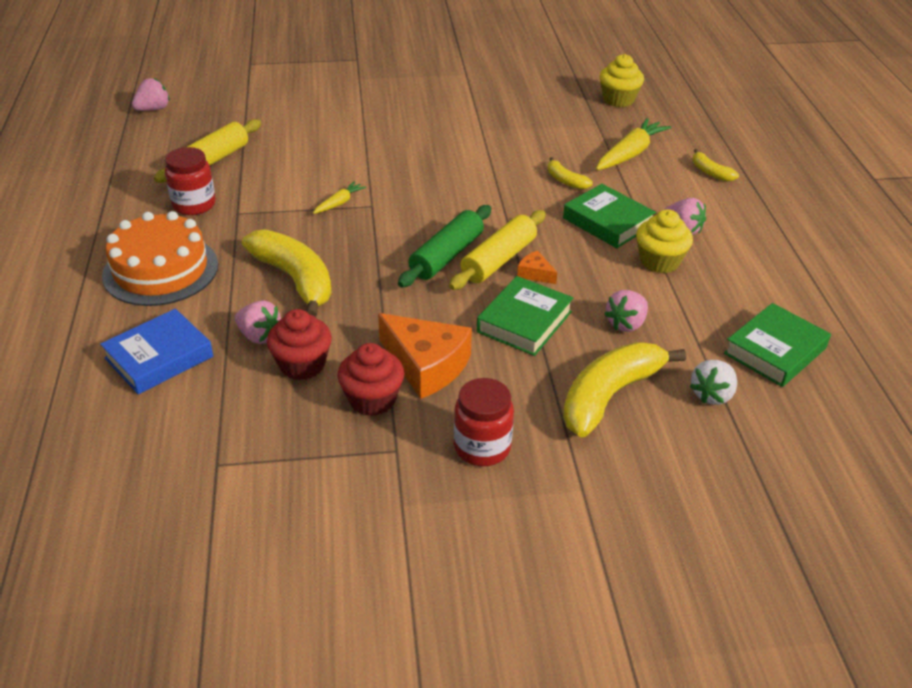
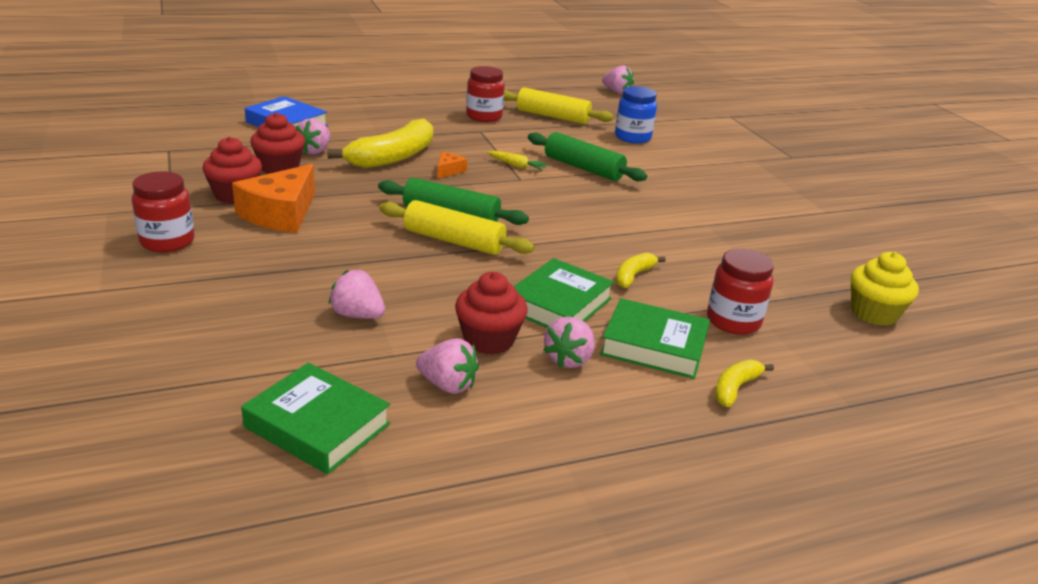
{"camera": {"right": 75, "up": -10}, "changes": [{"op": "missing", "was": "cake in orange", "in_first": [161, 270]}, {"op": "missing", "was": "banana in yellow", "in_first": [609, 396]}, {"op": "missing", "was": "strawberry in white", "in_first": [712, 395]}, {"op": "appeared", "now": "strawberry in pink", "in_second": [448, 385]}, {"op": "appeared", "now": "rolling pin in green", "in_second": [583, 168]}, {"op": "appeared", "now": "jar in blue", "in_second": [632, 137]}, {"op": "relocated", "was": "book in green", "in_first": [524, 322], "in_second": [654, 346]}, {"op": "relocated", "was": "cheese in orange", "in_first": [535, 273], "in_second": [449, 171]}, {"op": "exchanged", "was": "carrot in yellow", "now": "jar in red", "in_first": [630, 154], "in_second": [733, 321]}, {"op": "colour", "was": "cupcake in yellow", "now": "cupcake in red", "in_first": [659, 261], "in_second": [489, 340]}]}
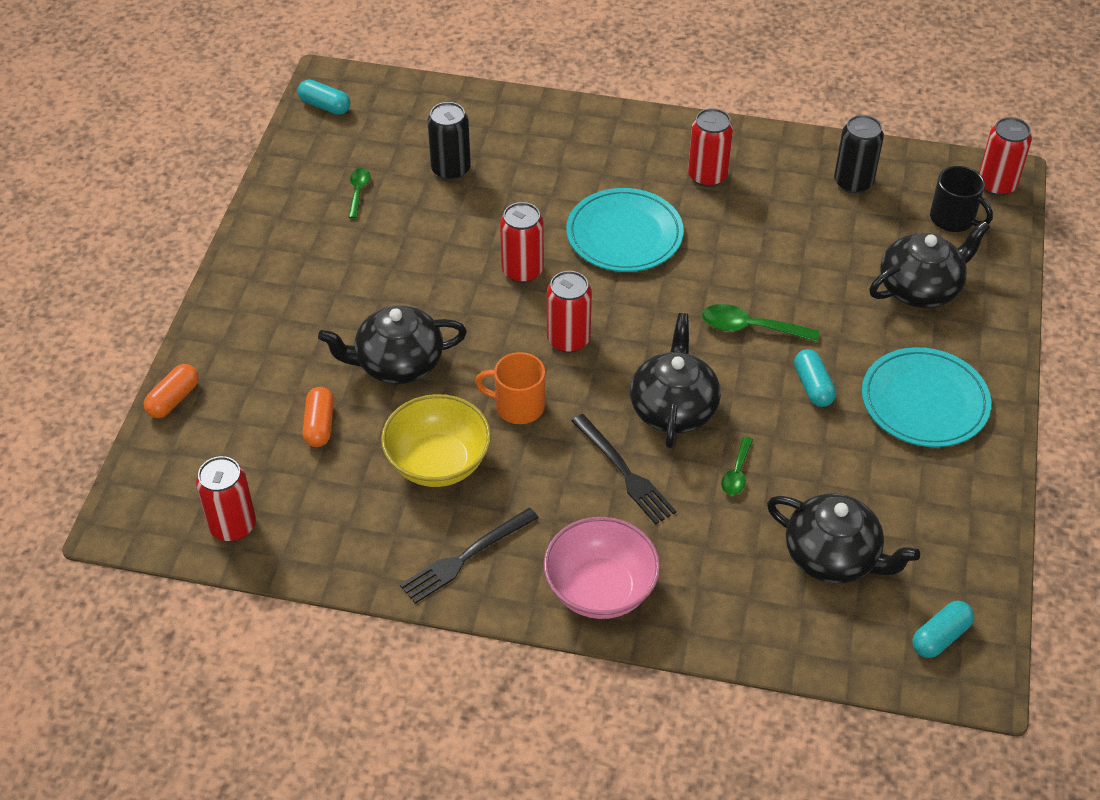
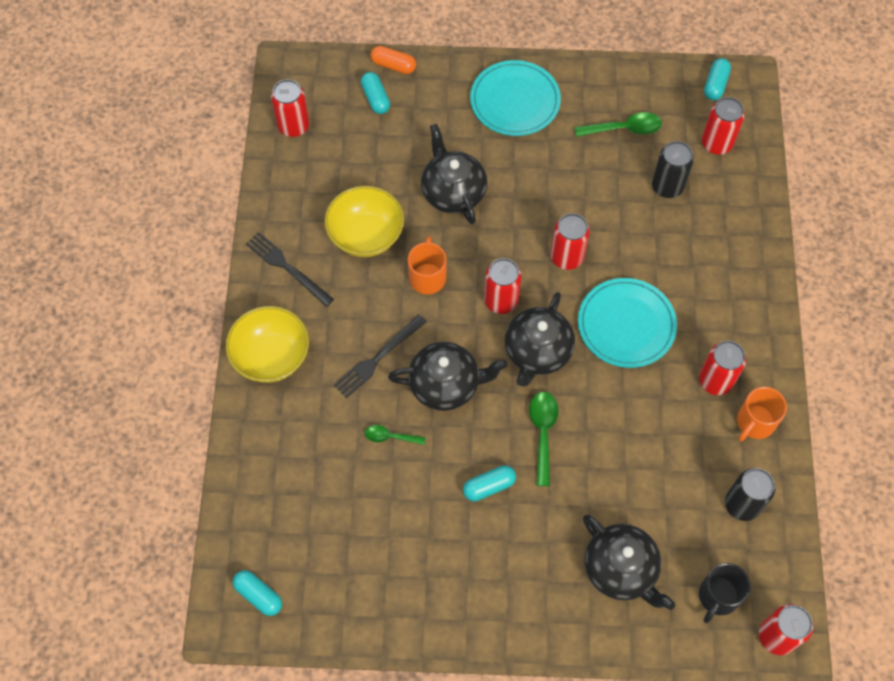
{"camera": {"right": 80, "up": 15}, "changes": [{"op": "missing", "was": "capsule in orange", "in_first": [319, 425]}, {"op": "appeared", "now": "capsule in turquoise", "in_second": [376, 98]}, {"op": "appeared", "now": "can in red", "in_second": [716, 143]}, {"op": "appeared", "now": "mug in orange", "in_second": [755, 422]}, {"op": "relocated", "was": "teapot in black", "in_first": [833, 557], "in_second": [537, 352]}, {"op": "relocated", "was": "plate in turquoise", "in_first": [924, 401], "in_second": [515, 101]}, {"op": "colour", "was": "bowl in pink", "now": "bowl in yellow", "in_first": [600, 589], "in_second": [271, 356]}, {"op": "size", "was": "spoon in green", "in_first": [358, 191], "in_second": [624, 129], "ratio": 1.61}]}
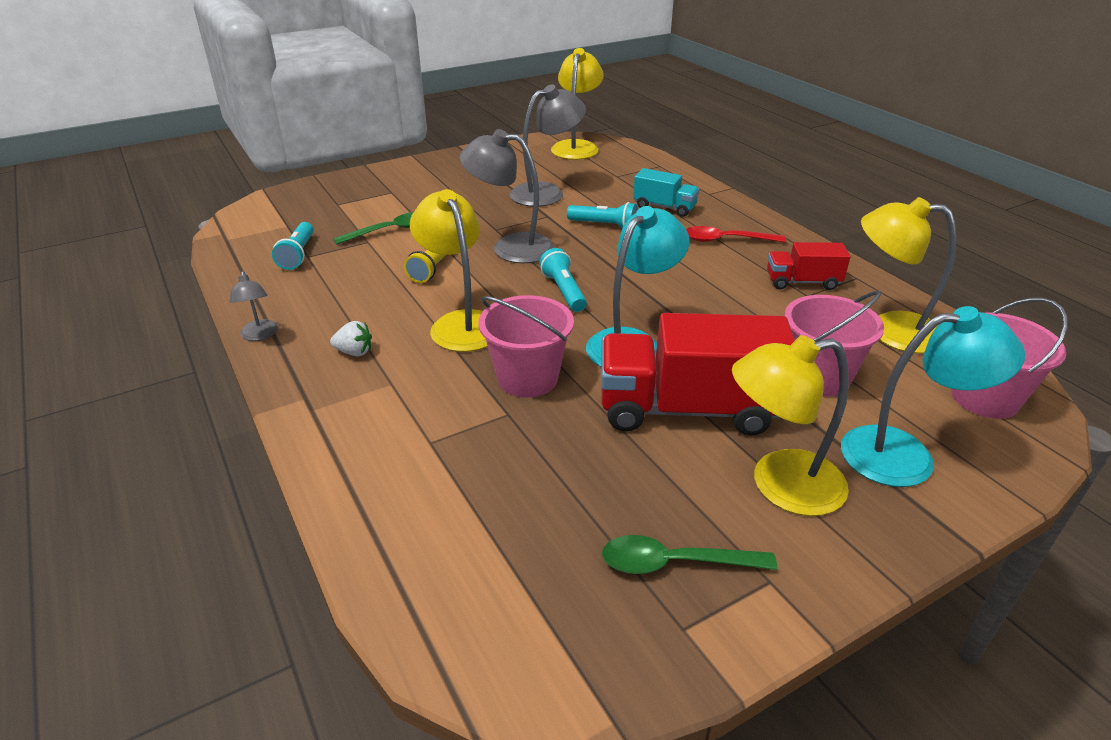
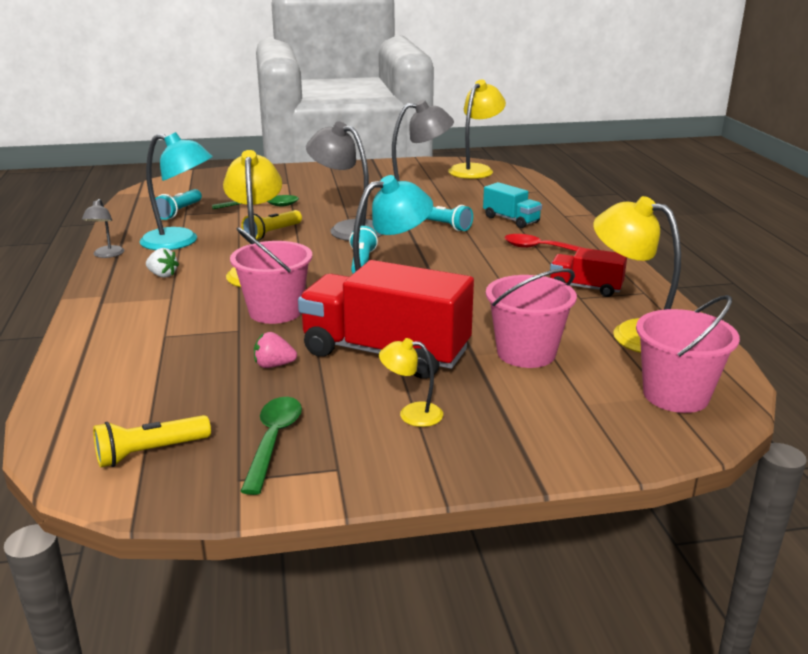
{"camera": {"right": 20, "up": -10}, "changes": [{"op": "appeared", "now": "flashlight in yellow", "in_second": [150, 452]}, {"op": "appeared", "now": "strawberry in pink", "in_second": [274, 365]}, {"op": "relocated", "was": "lamp in turquoise", "in_first": [905, 455], "in_second": [180, 242]}, {"op": "spun", "was": "spoon in green", "in_first": [675, 563], "in_second": [273, 441], "clockwise": 75}, {"op": "size", "was": "lamp in yellow", "in_first": [780, 485], "in_second": [411, 414], "ratio": 0.51}]}
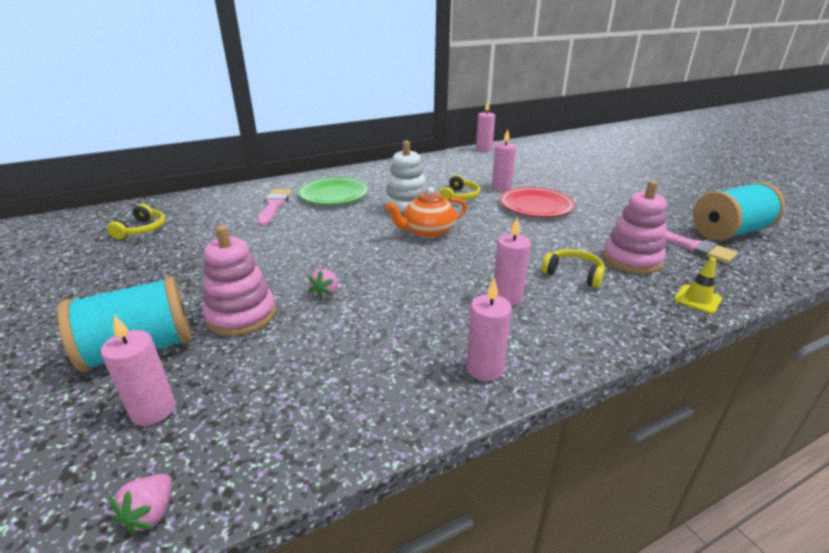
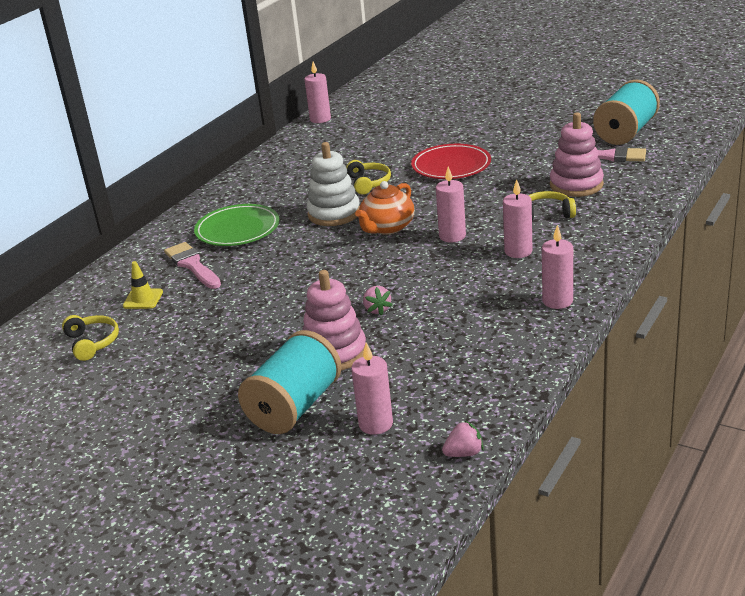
{"camera": {"right": -30, "up": 0}, "changes": [{"op": "relocated", "was": "candle in pink", "in_first": [501, 187], "in_second": [452, 236]}, {"op": "relocated", "was": "traffic cone in yellow", "in_first": [697, 299], "in_second": [143, 299]}, {"op": "spun", "was": "strawberry in pink", "in_first": [151, 513], "in_second": [464, 453], "clockwise": -90}]}
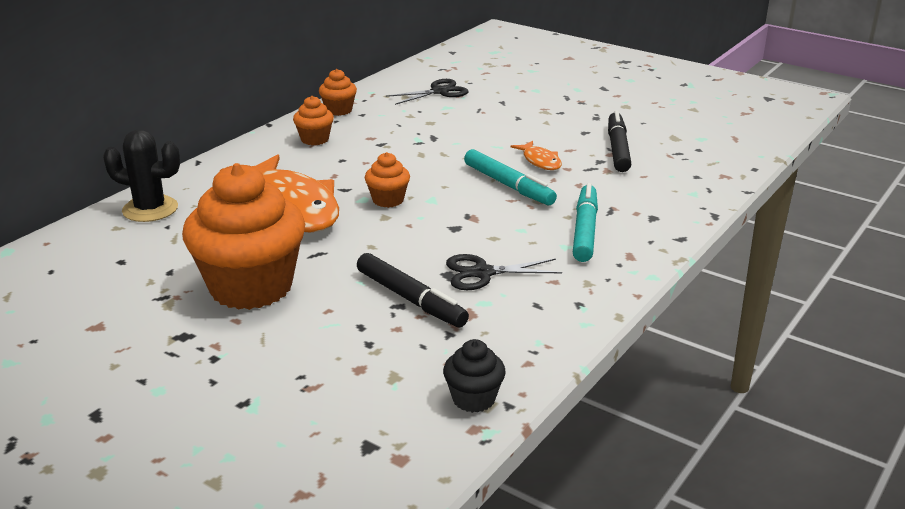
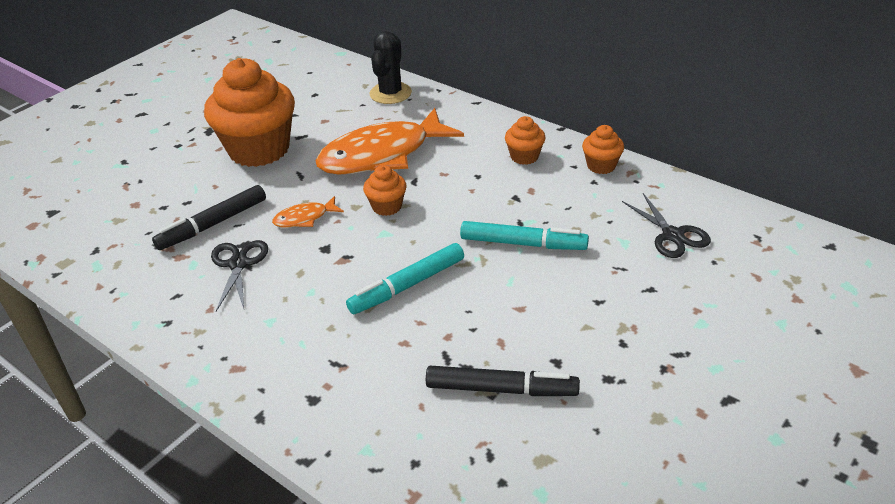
{"camera": {"right": 95, "up": 10}, "changes": [{"op": "missing", "was": "cupcake in black", "in_first": [473, 399]}, {"op": "relocated", "was": "fish in orange", "in_first": [540, 161], "in_second": [304, 218]}, {"op": "relocated", "was": "marker in turquoise", "in_first": [584, 230], "in_second": [523, 243]}]}
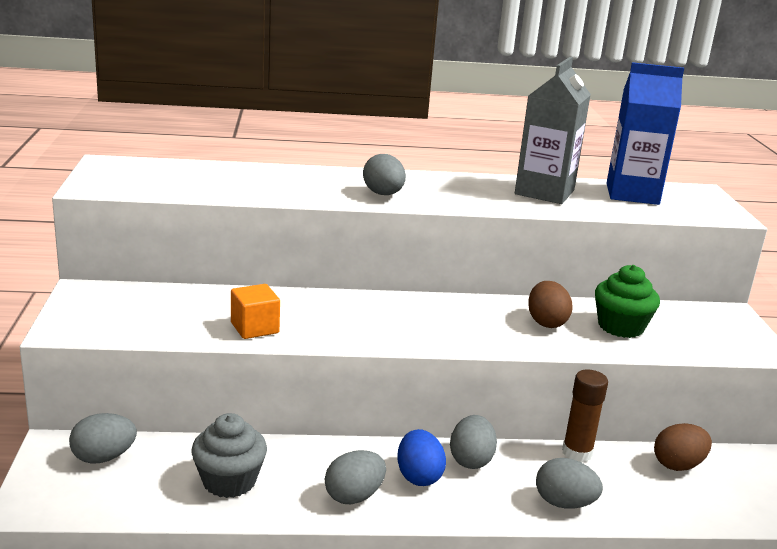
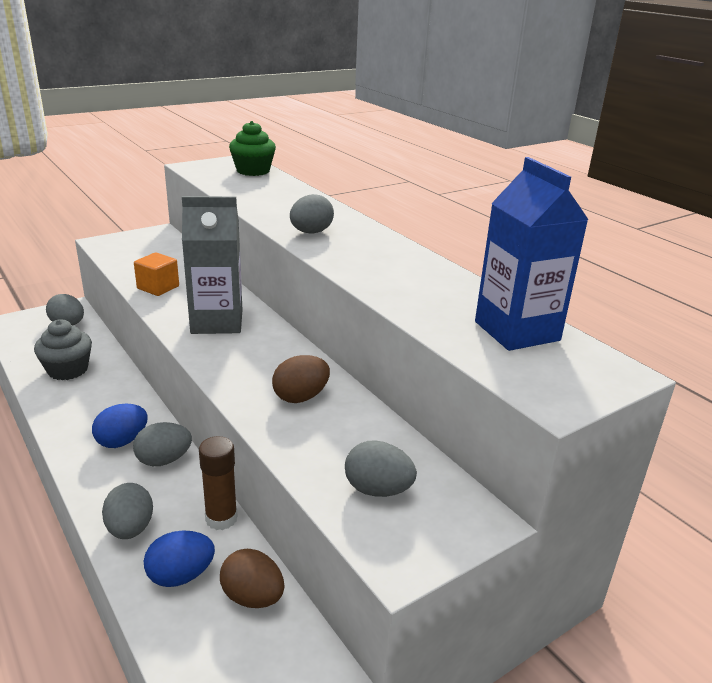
{"camera": {"right": 60, "up": 5}, "changes": [{"op": "appeared", "now": "egg in blue", "in_second": [181, 576]}, {"op": "relocated", "was": "egg in grey", "in_first": [354, 496], "in_second": [378, 490]}, {"op": "relocated", "was": "carton in grey", "in_first": [544, 192], "in_second": [217, 322]}, {"op": "relocated", "was": "cupcake in green", "in_first": [621, 327], "in_second": [253, 171]}]}
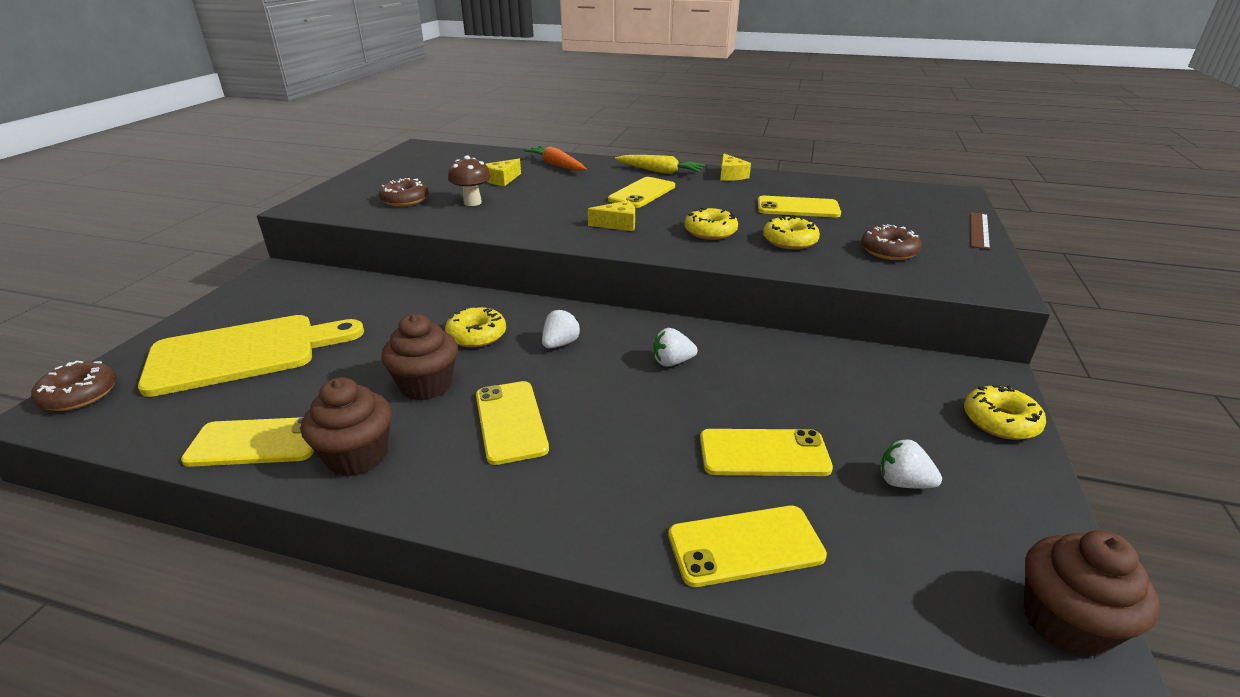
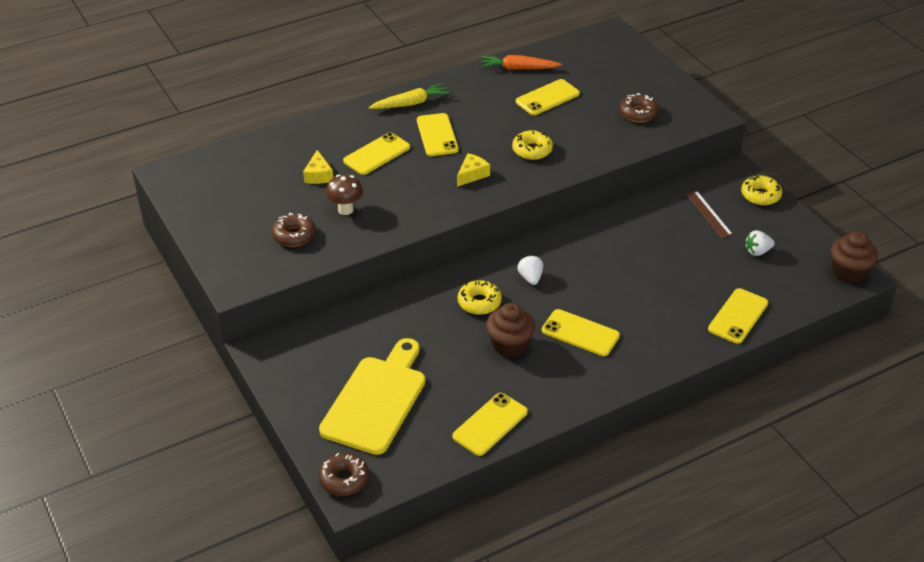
{"camera": {"right": -45, "up": 10}, "changes": [{"op": "missing", "was": "cupcake in brown", "in_first": [357, 456]}, {"op": "missing", "was": "strawberry in white", "in_first": [672, 362]}, {"op": "missing", "was": "cheese in yellow", "in_first": [730, 175]}, {"op": "missing", "was": "donut in yellow", "in_first": [789, 241]}, {"op": "relocated", "was": "carrot in orange", "in_first": [556, 165], "in_second": [518, 68]}, {"op": "relocated", "was": "phone in yellow", "in_first": [763, 453], "in_second": [377, 154]}, {"op": "relocated", "was": "ruler in brown", "in_first": [979, 230], "in_second": [708, 214]}]}
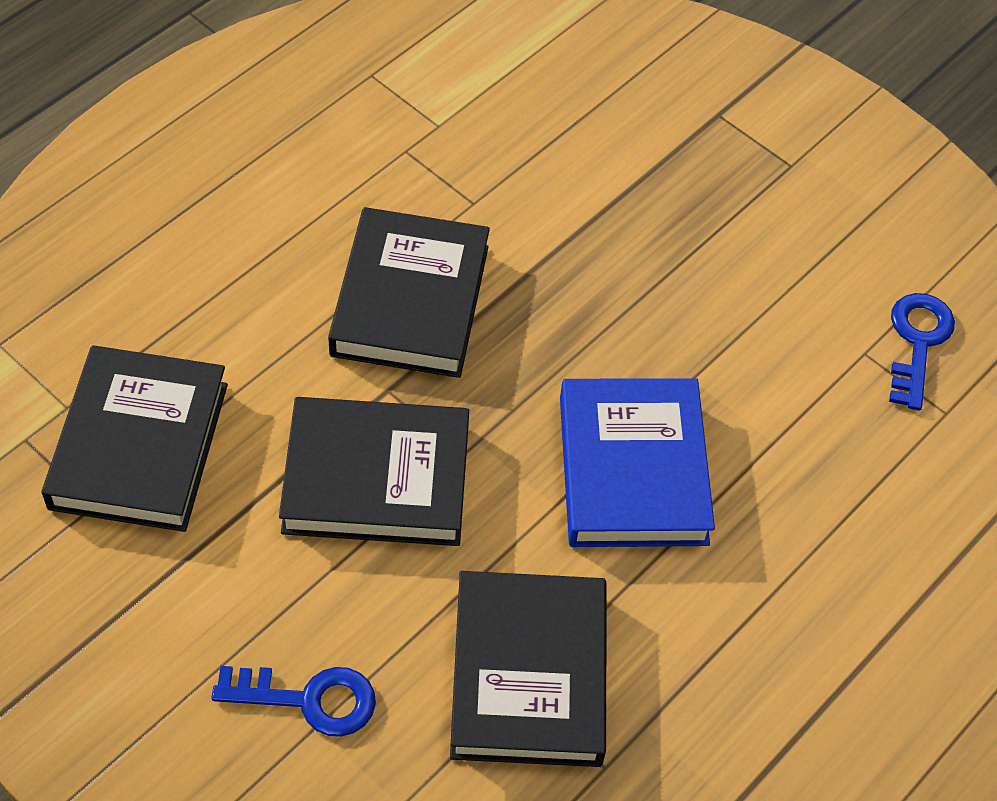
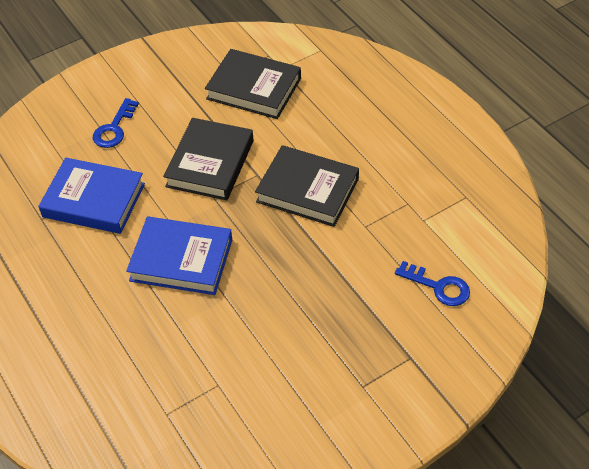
{"camera": {"right": 110, "up": -5}, "changes": [{"op": "relocated", "was": "key in blue", "in_first": [917, 342], "in_second": [438, 286]}, {"op": "colour", "was": "book in black", "now": "book in blue", "in_first": [528, 675], "in_second": [94, 200]}]}
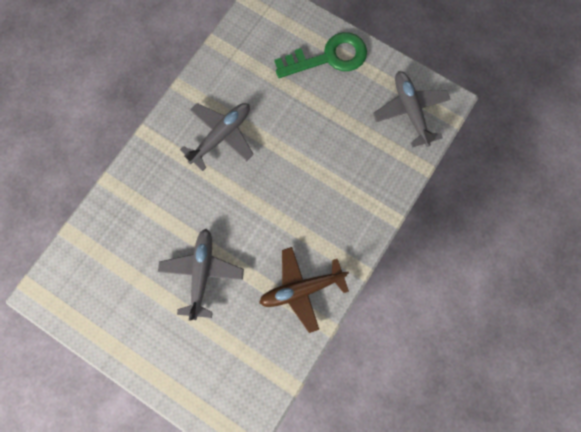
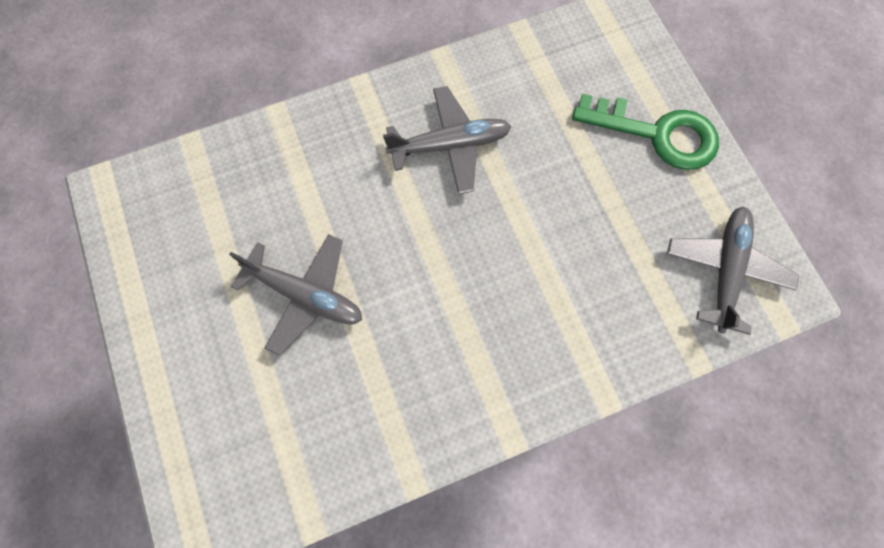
{"camera": {"right": 35, "up": -5}, "changes": [{"op": "missing", "was": "plane in brown", "in_first": [301, 289]}, {"op": "spun", "was": "plane in grey", "in_first": [202, 272], "in_second": [306, 295], "clockwise": 75}]}
